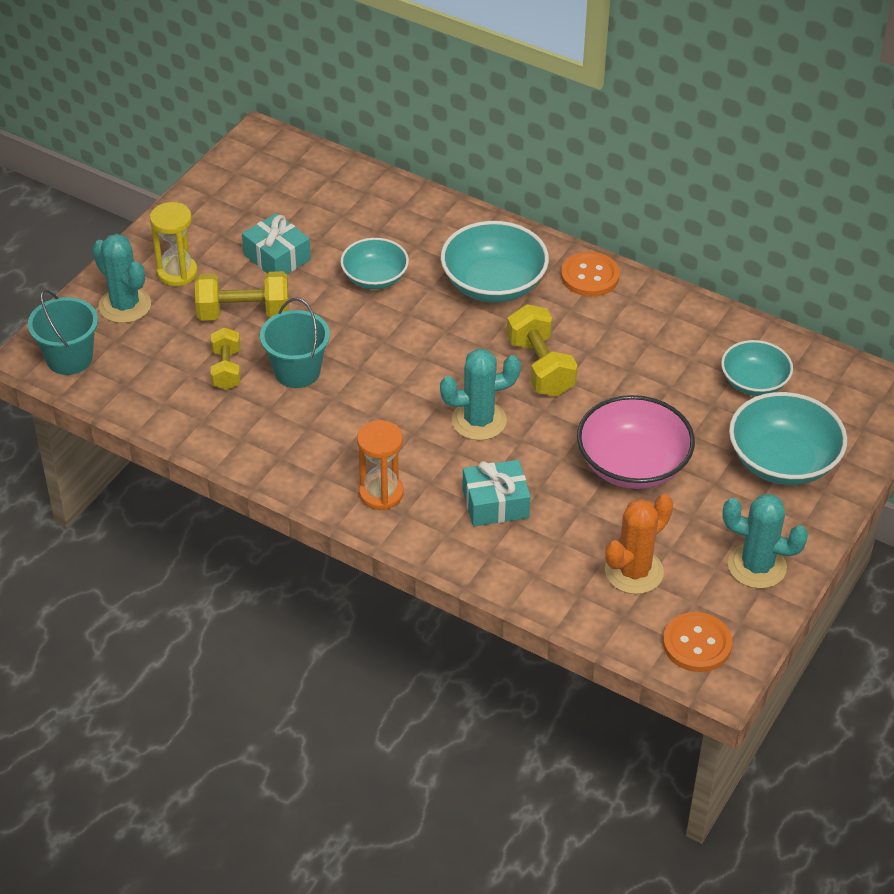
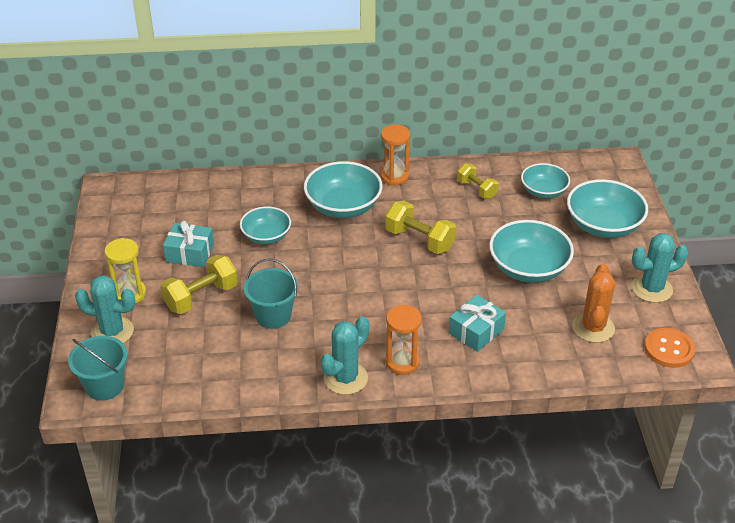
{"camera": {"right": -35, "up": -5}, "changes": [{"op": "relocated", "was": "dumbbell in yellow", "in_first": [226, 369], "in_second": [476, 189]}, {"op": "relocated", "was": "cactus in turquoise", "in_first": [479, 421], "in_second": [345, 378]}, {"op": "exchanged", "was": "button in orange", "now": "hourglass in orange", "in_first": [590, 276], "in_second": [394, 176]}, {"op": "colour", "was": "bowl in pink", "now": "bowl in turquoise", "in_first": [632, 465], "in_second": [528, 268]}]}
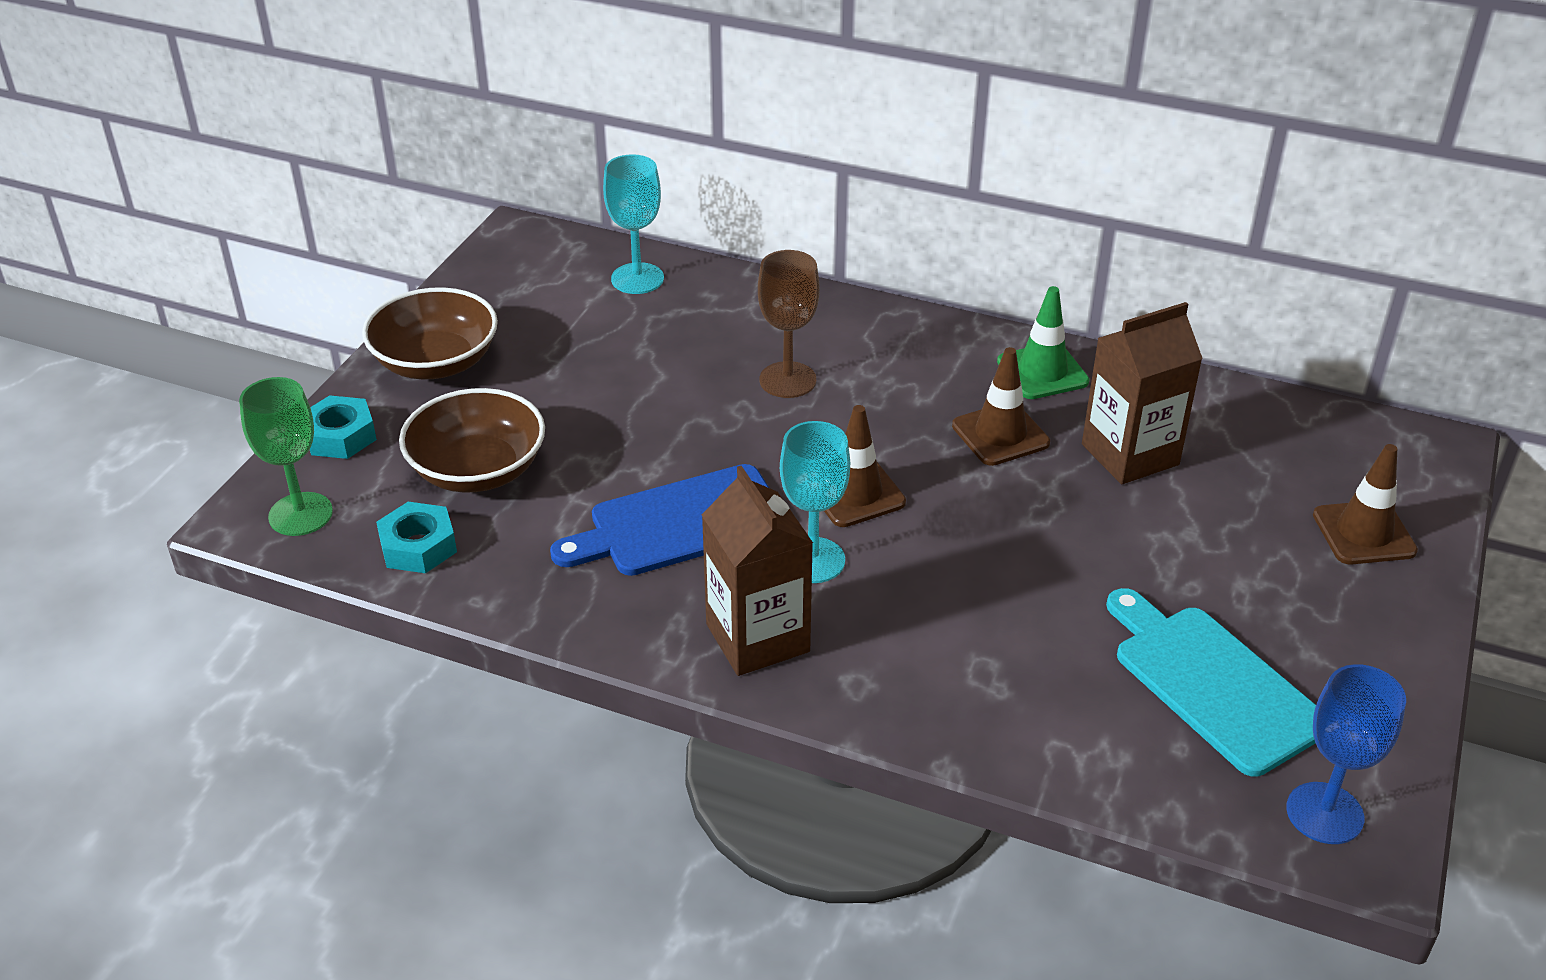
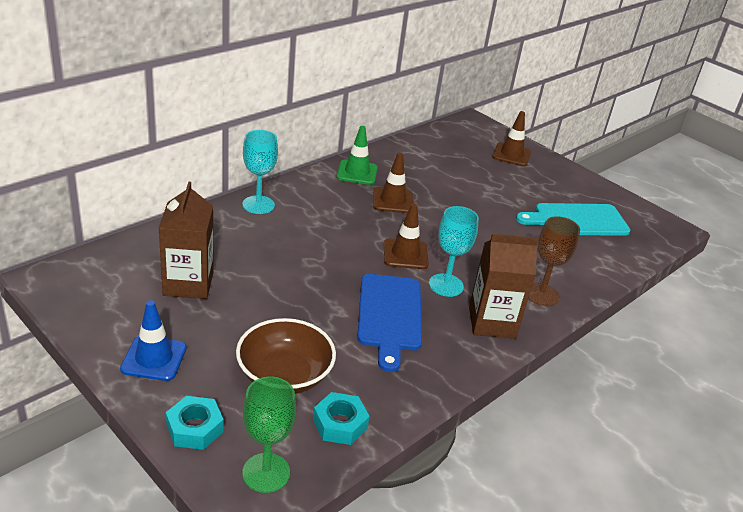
{"camera": {"right": -70, "up": -5}, "changes": [{"op": "missing", "was": "goblet in blue", "in_first": [1324, 813]}, {"op": "relocated", "was": "goblet in turquoise", "in_first": [637, 279], "in_second": [258, 205]}, {"op": "relocated", "was": "goblet in brown", "in_first": [787, 380], "in_second": [541, 294]}, {"op": "relocated", "was": "carton in brown", "in_first": [1130, 454], "in_second": [188, 284]}, {"op": "exchanged", "was": "bowl in brown", "now": "traffic cone in blue", "in_first": [436, 362], "in_second": [154, 358]}]}
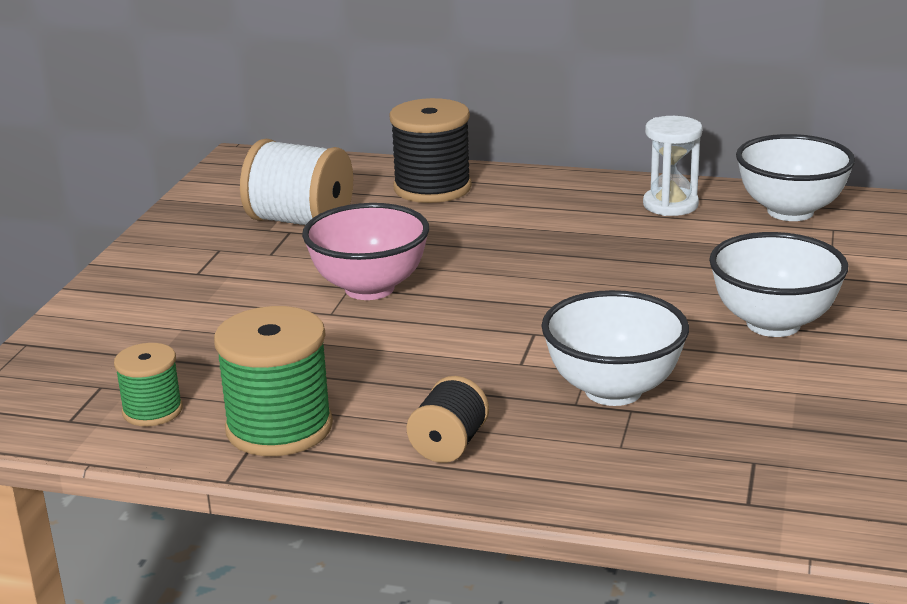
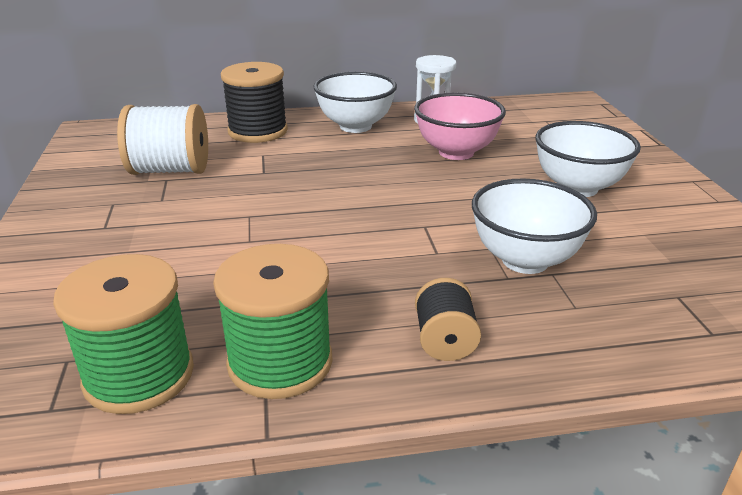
{"camera": {"right": -25, "up": 5}, "changes": [{"op": "relocated", "was": "bowl in pink", "in_first": [369, 288], "in_second": [456, 152]}, {"op": "relocated", "was": "bowl in white", "in_first": [790, 211], "in_second": [355, 126]}, {"op": "size", "was": "spool in green", "in_first": [152, 411], "in_second": [139, 375], "ratio": 1.74}]}
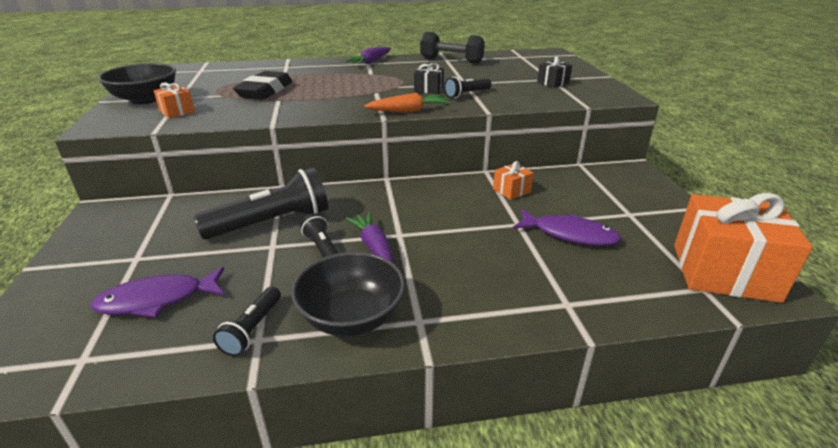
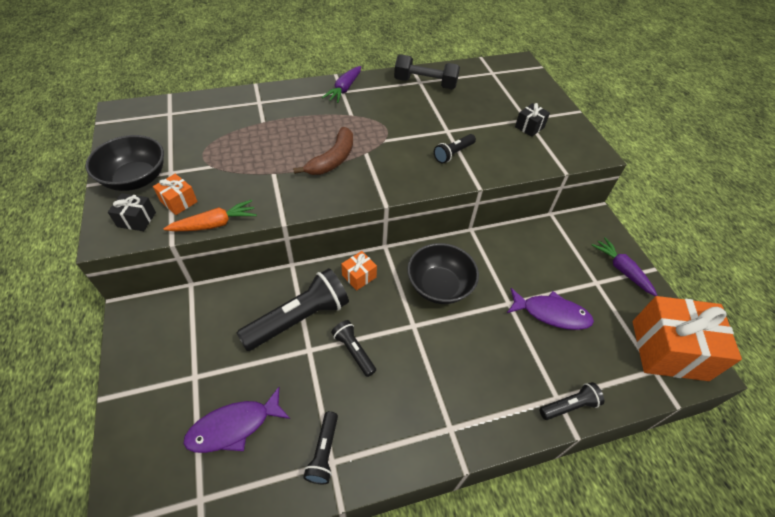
{"camera": {"right": -10, "up": 20}, "changes": [{"op": "missing", "was": "eraser in black", "in_first": [265, 91]}, {"op": "appeared", "now": "banana in brown", "in_second": [333, 159]}, {"op": "appeared", "now": "flashlight in black", "in_second": [569, 406]}, {"op": "relocated", "was": "bowl in black", "in_first": [351, 317], "in_second": [439, 286]}, {"op": "relocated", "was": "carrot in purple", "in_first": [374, 247], "in_second": [622, 270]}, {"op": "relocated", "was": "carrot in orange", "in_first": [408, 111], "in_second": [215, 224]}, {"op": "relocated", "was": "gift in black", "in_first": [428, 89], "in_second": [136, 219]}, {"op": "relocated", "was": "gift in orange", "in_first": [511, 190], "in_second": [359, 276]}]}
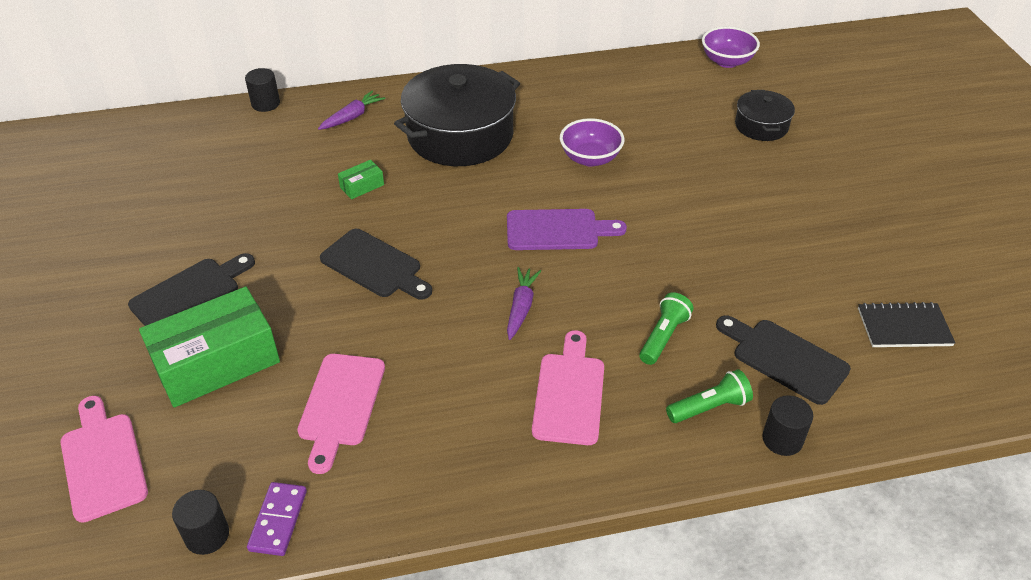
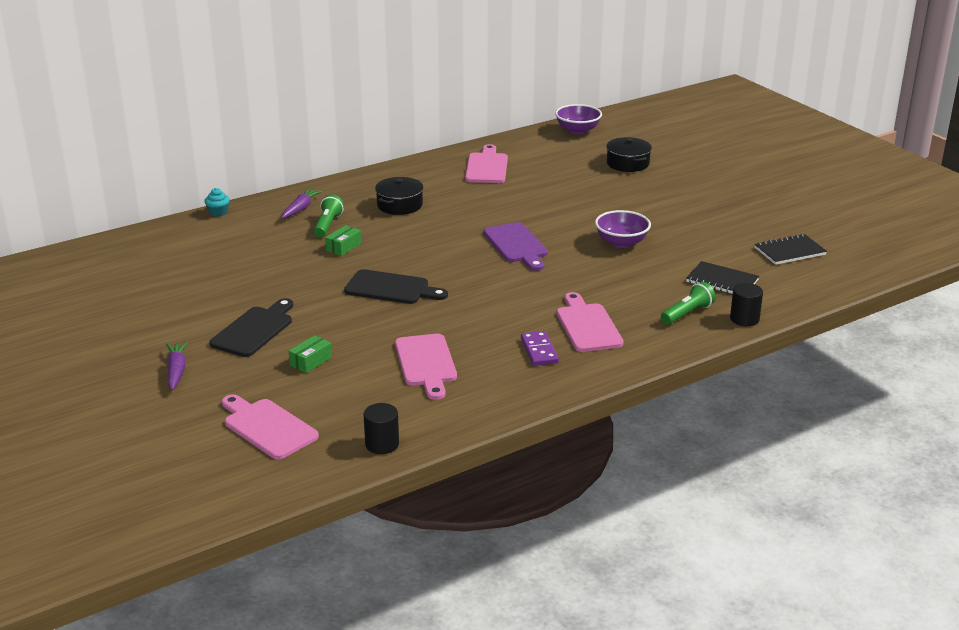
{"camera": {"right": -20, "up": -15}, "changes": [{"op": "appeared", "now": "cutting board in pink", "in_second": [486, 167]}, {"op": "relocated", "was": "domino in purple", "in_first": [278, 520], "in_second": [539, 351]}, {"op": "relocated", "was": "carrot in purple", "in_first": [521, 307], "in_second": [176, 371]}, {"op": "relocated", "was": "bowl in purple", "in_first": [590, 158], "in_second": [621, 242]}, {"op": "relocated", "was": "flashlight in green", "in_first": [663, 336], "in_second": [328, 225]}, {"op": "exchanged", "was": "cylinder in black", "now": "cupcake in turquoise", "in_first": [265, 104], "in_second": [218, 212]}, {"op": "exchanged", "was": "cutting board in black", "now": "notebook in black", "in_first": [785, 359], "in_second": [722, 281]}, {"op": "spun", "was": "cutting board in purple", "in_first": [557, 230], "in_second": [517, 245], "clockwise": 90}, {"op": "size", "was": "box in green", "in_first": [216, 362], "in_second": [311, 361], "ratio": 0.42}, {"op": "size", "was": "pot in black", "in_first": [460, 135], "in_second": [399, 205], "ratio": 0.51}]}
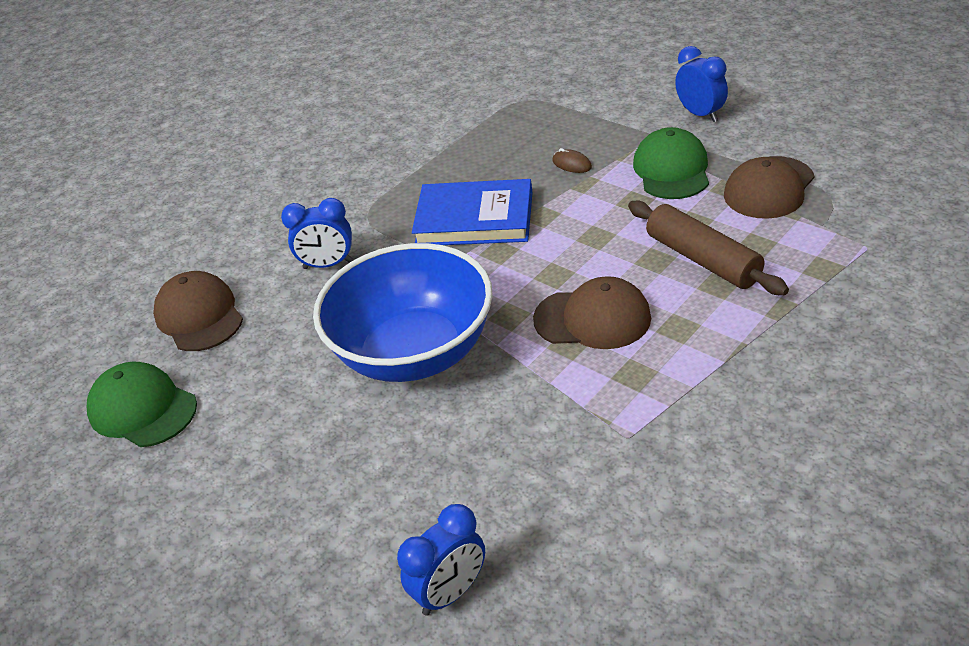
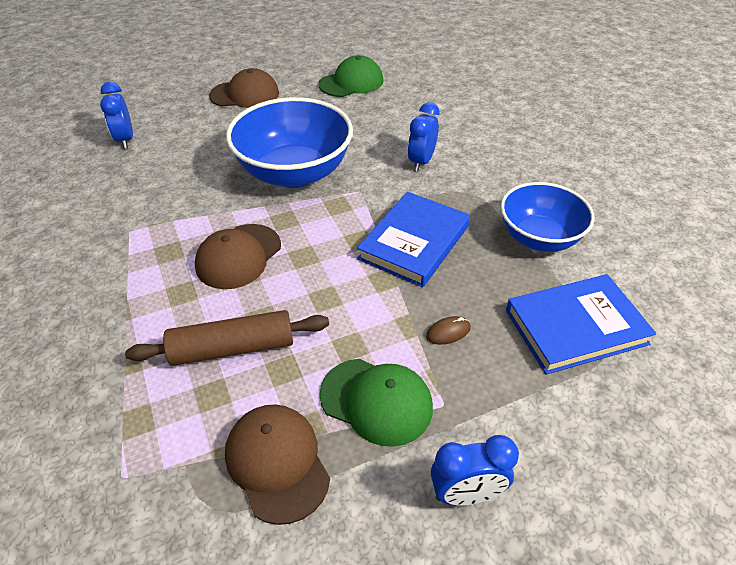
{"camera": {"right": 110, "up": 5}, "changes": [{"op": "appeared", "now": "bowl in blue", "in_second": [539, 238]}, {"op": "appeared", "now": "book in blue", "in_second": [575, 327]}, {"op": "relocated", "was": "cap in brown", "in_first": [199, 316], "in_second": [245, 94]}]}
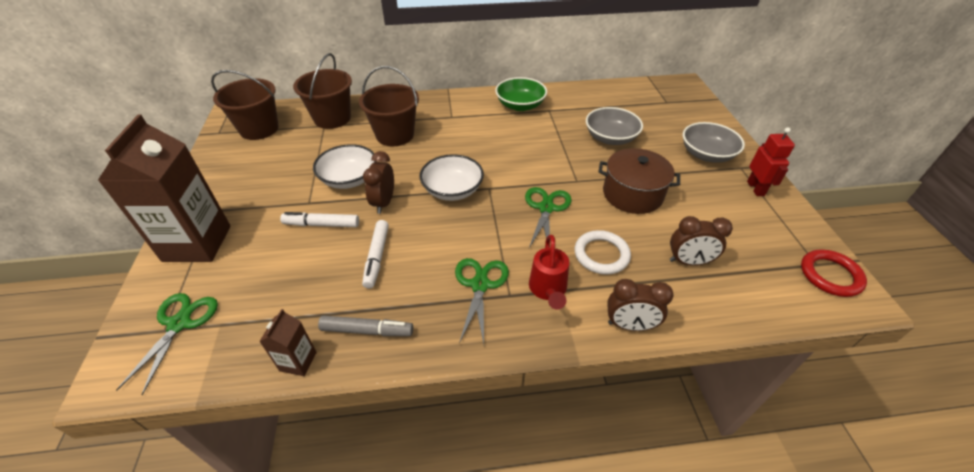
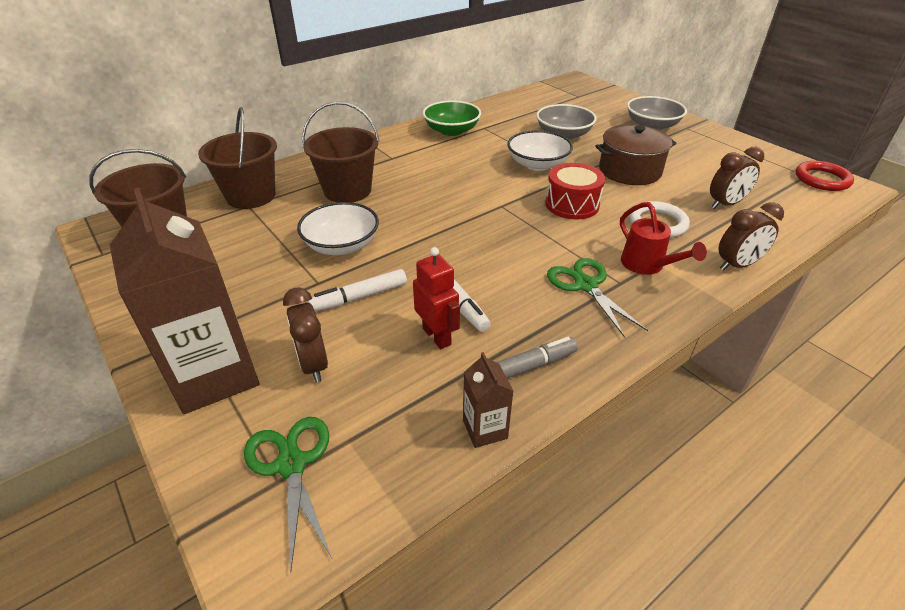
{"camera": {"right": -30, "up": -5}, "changes": [{"op": "relocated", "was": "clock in brown", "in_first": [384, 203], "in_second": [313, 364]}, {"op": "relocated", "was": "bowl in white", "in_first": [452, 190], "in_second": [537, 164]}, {"op": "relocated", "was": "robot in red", "in_first": [755, 188], "in_second": [437, 336]}, {"op": "exchanged", "was": "scissors in green", "now": "drum in red", "in_first": [546, 208], "in_second": [572, 204]}]}
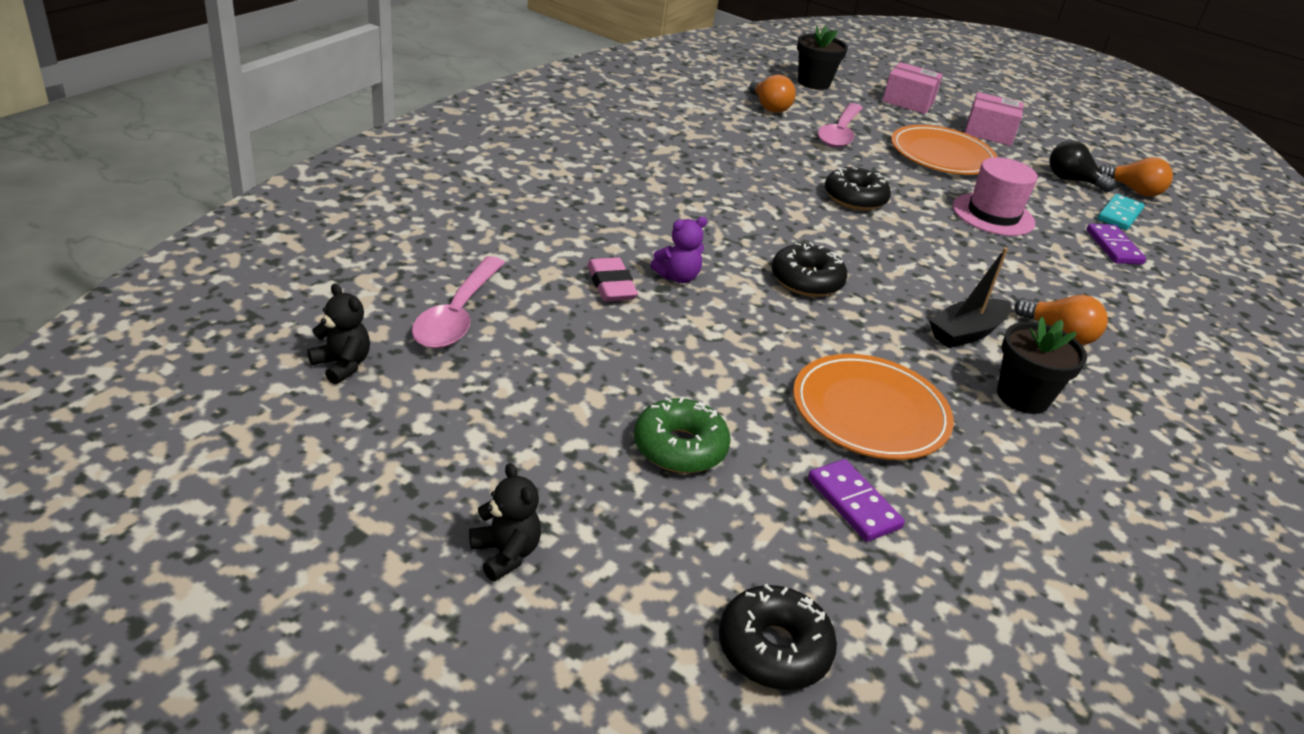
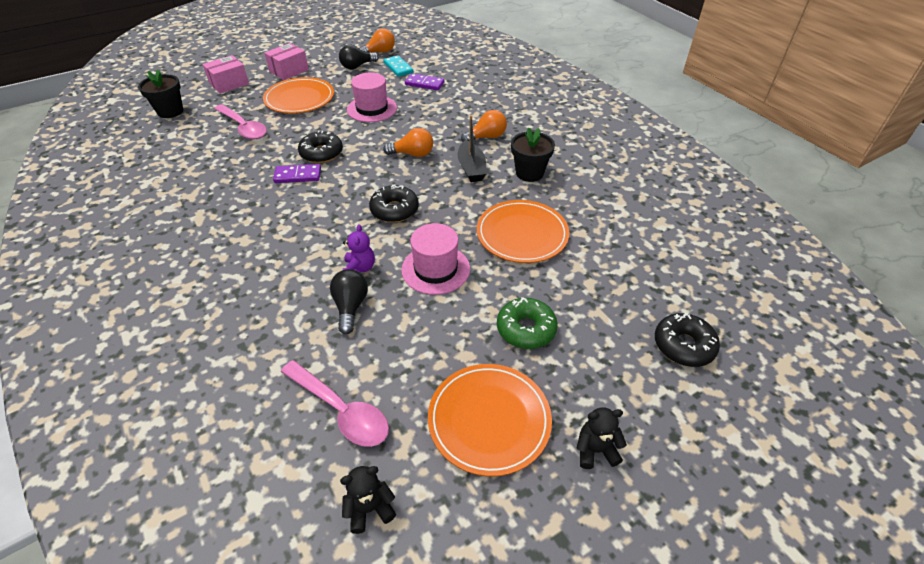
{"camera": {"right": -60, "up": 10}, "changes": [{"op": "appeared", "now": "hat in pink", "in_second": [435, 269]}, {"op": "appeared", "now": "plate in orange", "in_second": [489, 420]}, {"op": "relocated", "was": "light bulb in orange", "in_first": [769, 107], "in_second": [412, 154]}, {"op": "relocated", "was": "domino in purple", "in_first": [853, 503], "in_second": [298, 176]}, {"op": "exchanged", "was": "eraser in pink", "now": "light bulb in black", "in_first": [611, 285], "in_second": [350, 307]}]}
